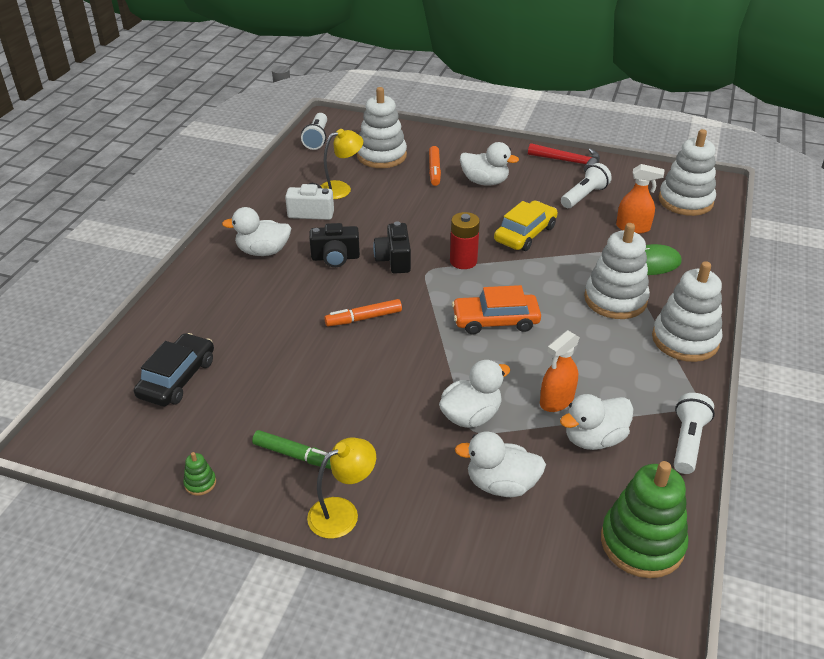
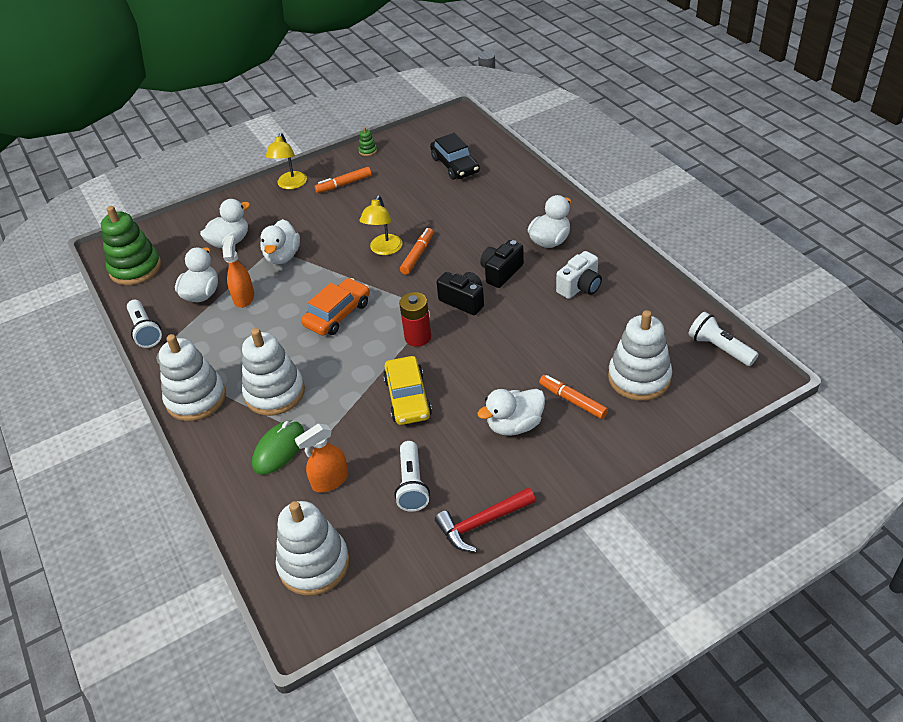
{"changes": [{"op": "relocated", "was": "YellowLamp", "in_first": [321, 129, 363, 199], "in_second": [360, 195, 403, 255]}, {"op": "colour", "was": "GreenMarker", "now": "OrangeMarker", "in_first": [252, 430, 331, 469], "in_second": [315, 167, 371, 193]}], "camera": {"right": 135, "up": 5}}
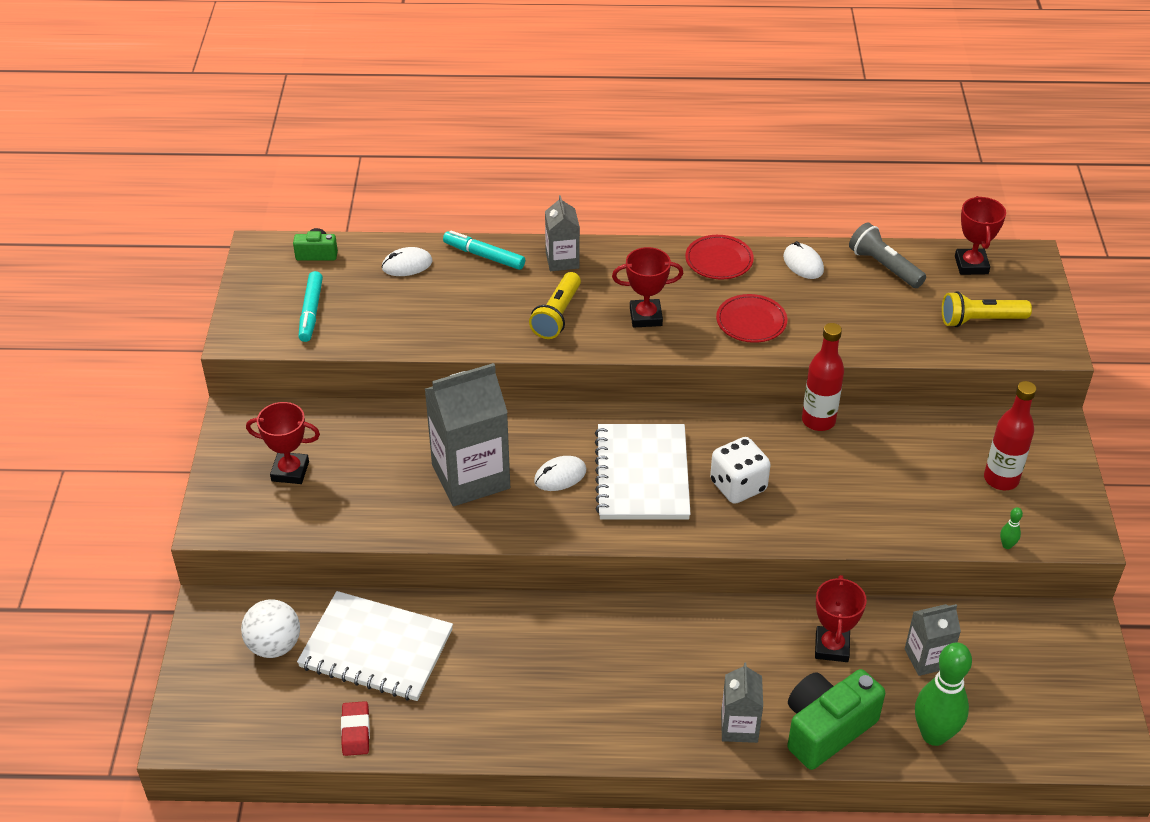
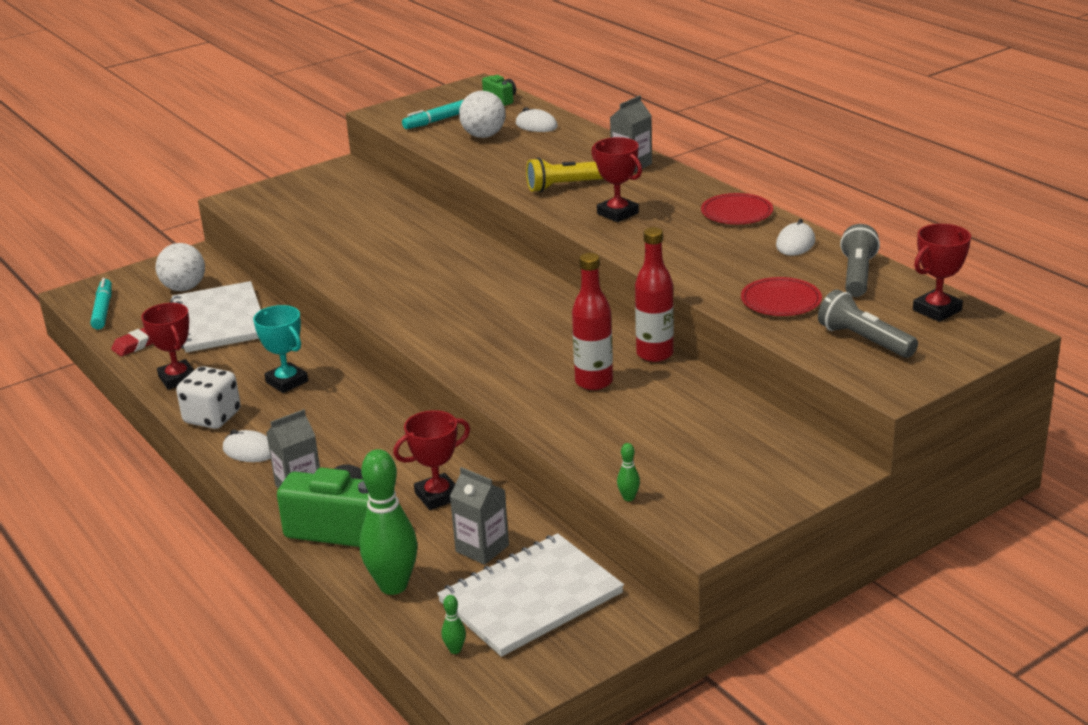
{"changes": [{"op": "relocated", "was": "TurquoiseMarker", "in_first": [443, 230, 525, 270], "in_second": [91, 278, 112, 330]}, {"op": "colour", "was": "YellowFlashlight", "now": "GreyFlashlight", "in_first": [942, 291, 1032, 327], "in_second": [818, 289, 918, 358]}, {"op": "relocated", "was": "RedPlate", "in_first": [716, 294, 787, 343], "in_second": [741, 277, 822, 316]}, {"op": "missing", "was": "GreyCarton", "in_first": [425, 363, 510, 507]}, {"op": "relocated", "was": "RedBottle", "in_first": [984, 381, 1036, 490], "in_second": [572, 253, 613, 390]}, {"op": "relocated", "was": "RedTrophy", "in_first": [246, 402, 320, 484], "in_second": [141, 303, 194, 390]}, {"op": "relocated", "was": "WhiteNotebook", "in_first": [595, 424, 691, 520], "in_second": [437, 533, 624, 657]}, {"op": "relocated", "was": "WhiteDice", "in_first": [710, 437, 771, 504], "in_second": [176, 366, 241, 429]}, {"op": "relocated", "was": "WhiteMouse", "in_first": [534, 456, 586, 491], "in_second": [223, 430, 271, 462]}, {"op": "appeared", "now": "WhiteBall", "in_second": [459, 91, 506, 138]}, {"op": "appeared", "now": "TurquoiseTrophy", "in_second": [253, 305, 308, 393]}, {"op": "appeared", "now": "GreenBowlingPin", "in_second": [442, 595, 466, 654]}], "camera": {"right": 55, "up": -15}}
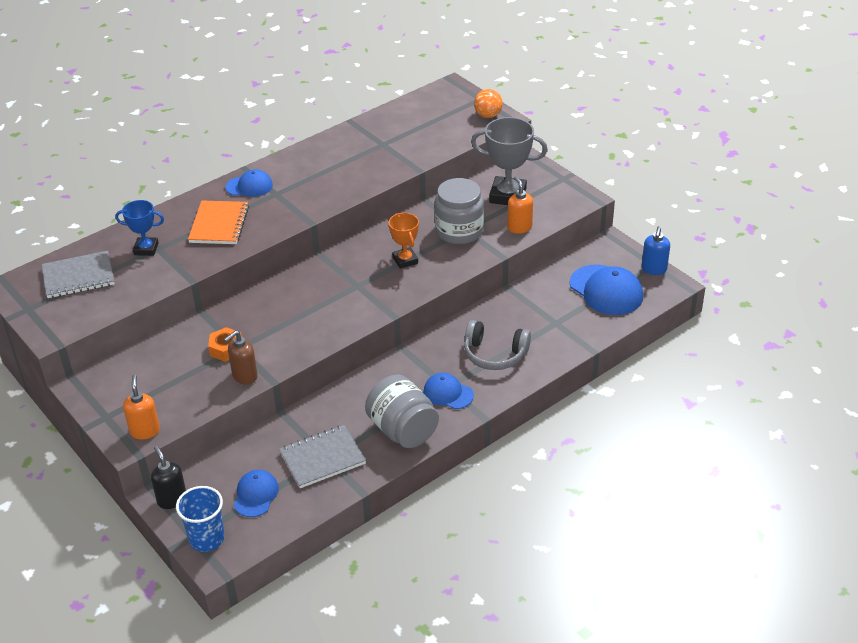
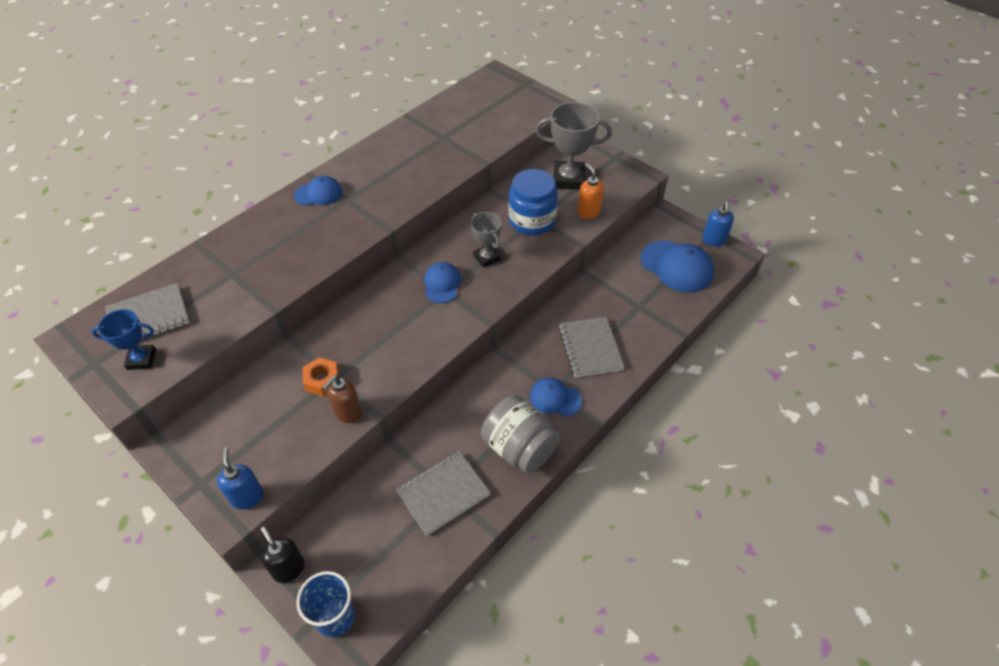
{"changes": [{"op": "missing", "was": "OrangeBall", "in_first": [474, 89, 503, 118]}, {"op": "colour", "was": "GreyJar", "now": "BlueJar", "in_first": [434, 178, 484, 244], "in_second": [509, 169, 558, 236]}, {"op": "relocated", "was": "BlueTrophy", "in_first": [115, 200, 164, 256], "in_second": [92, 309, 156, 370]}, {"op": "missing", "was": "OrangeNotebook", "in_first": [188, 201, 249, 244]}, {"op": "colour", "was": "OrangeTrophy", "now": "GreyTrophy", "in_first": [389, 213, 419, 269], "in_second": [471, 212, 502, 268]}, {"op": "exchanged", "was": "GreyHeadphones", "now": "GreyNotebook", "in_first": [464, 320, 531, 370], "in_second": [559, 317, 625, 377]}, {"op": "colour", "was": "OrangeSoapDispenser", "now": "BlueSoapDispenser", "in_first": [123, 375, 160, 439], "in_second": [217, 448, 264, 510]}, {"op": "relocated", "was": "BlueCap", "in_first": [233, 470, 279, 517], "in_second": [424, 262, 461, 303]}], "camera": {"right": -10, "up": 10}}
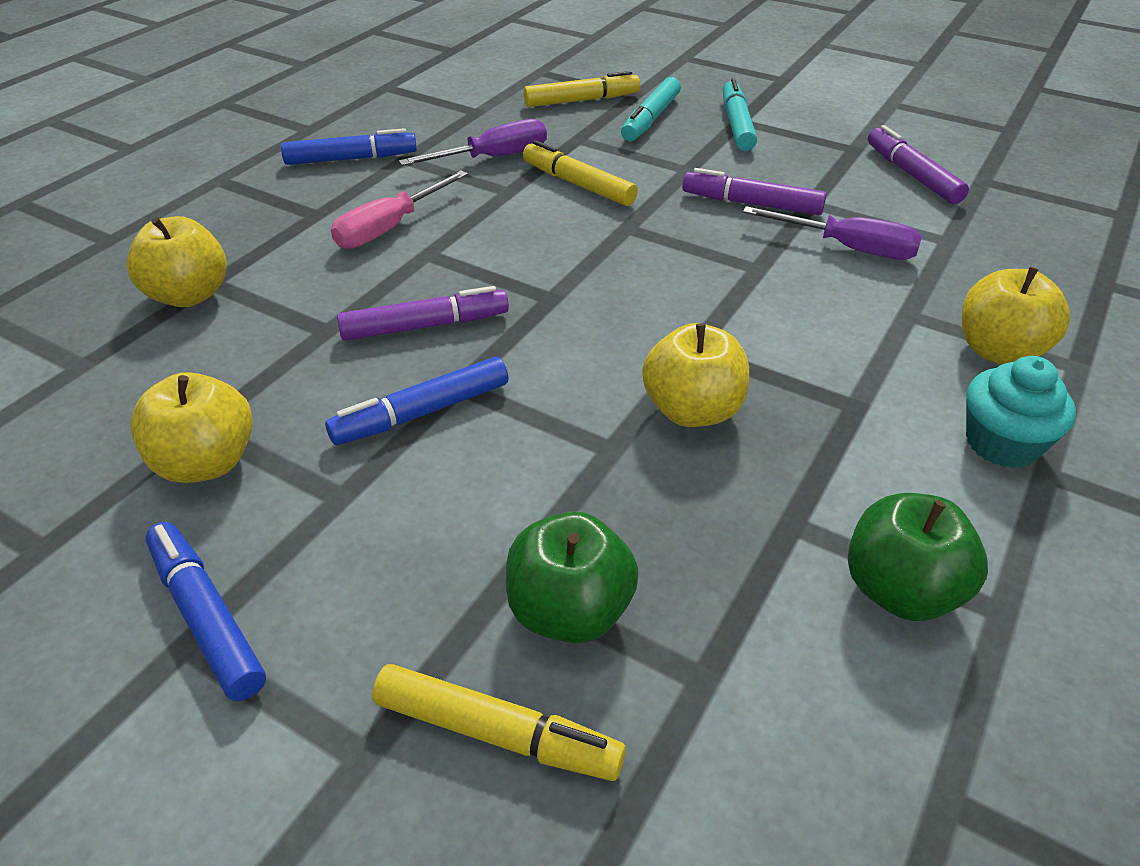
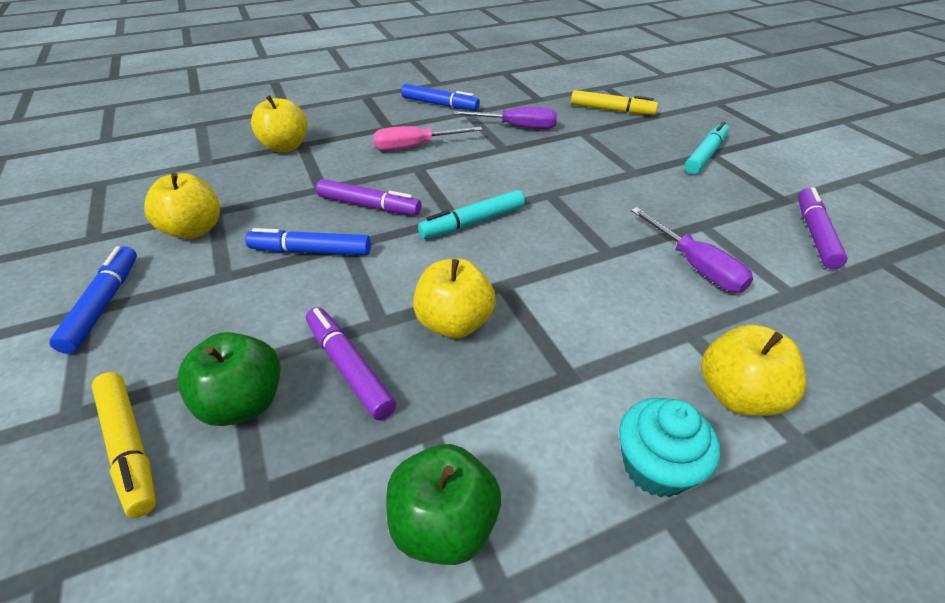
{"changes": [{"op": "relocated", "was": "TurquoiseMarker", "in_first": [621, 77, 681, 141], "in_second": [418, 190, 525, 239]}, {"op": "missing", "was": "YellowMarker", "in_first": [523, 140, 638, 206]}, {"op": "relocated", "was": "PurpleMarker", "in_first": [682, 168, 827, 215], "in_second": [306, 307, 396, 420]}], "camera": {"right": 35, "up": 0}}
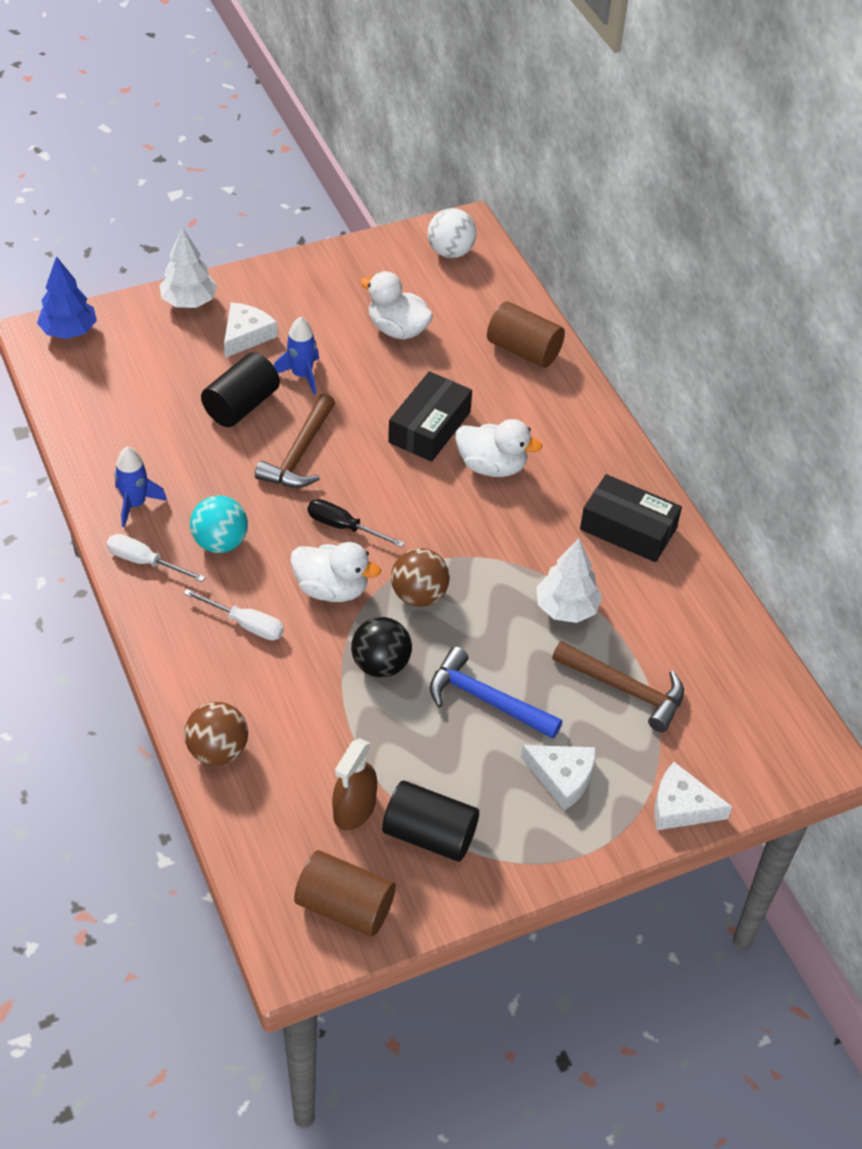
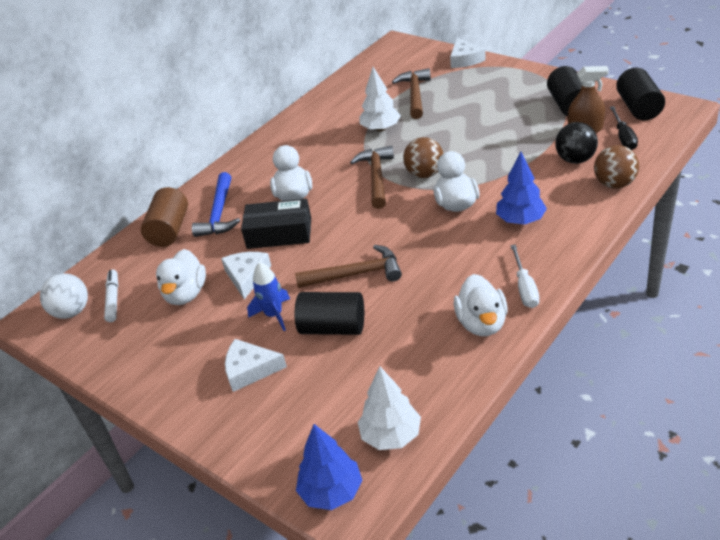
{"changes": [{"op": "relocated", "was": "WhiteTree", "in_first": [160, 227, 217, 308], "in_second": [358, 366, 421, 450]}, {"op": "exchanged", "was": "BlueRocket", "now": "WhiteDuck", "in_first": [114, 447, 167, 527], "in_second": [454, 274, 507, 336]}, {"op": "missing", "was": "BlackBox", "in_first": [580, 474, 682, 562]}, {"op": "missing", "was": "TurquoiseBall", "in_first": [190, 495, 248, 553]}, {"op": "relocated", "was": "BlackScrewdriver", "in_first": [307, 499, 405, 547], "in_second": [610, 106, 638, 150]}, {"op": "exchanged", "was": "WhiteScrewdriver", "now": "BlueTree", "in_first": [183, 589, 284, 640], "in_second": [496, 152, 547, 225]}, {"op": "relocated", "was": "BlackBall", "in_first": [351, 617, 412, 677], "in_second": [555, 122, 598, 164]}, {"op": "relocated", "was": "BlueHammer", "in_first": [430, 646, 562, 739], "in_second": [192, 172, 240, 237]}, {"op": "relocated", "was": "WhiteCheese", "in_first": [521, 745, 596, 811], "in_second": [221, 252, 271, 299]}, {"op": "colour", "was": "BrownCylinder", "now": "BlackCylinder", "in_first": [294, 850, 396, 937], "in_second": [616, 68, 665, 120]}, {"op": "appeared", "now": "BrownHammer", "in_second": [350, 146, 394, 209]}, {"op": "appeared", "now": "WhiteMarker", "in_second": [104, 270, 118, 322]}], "camera": {"right": -110, "up": -10}}
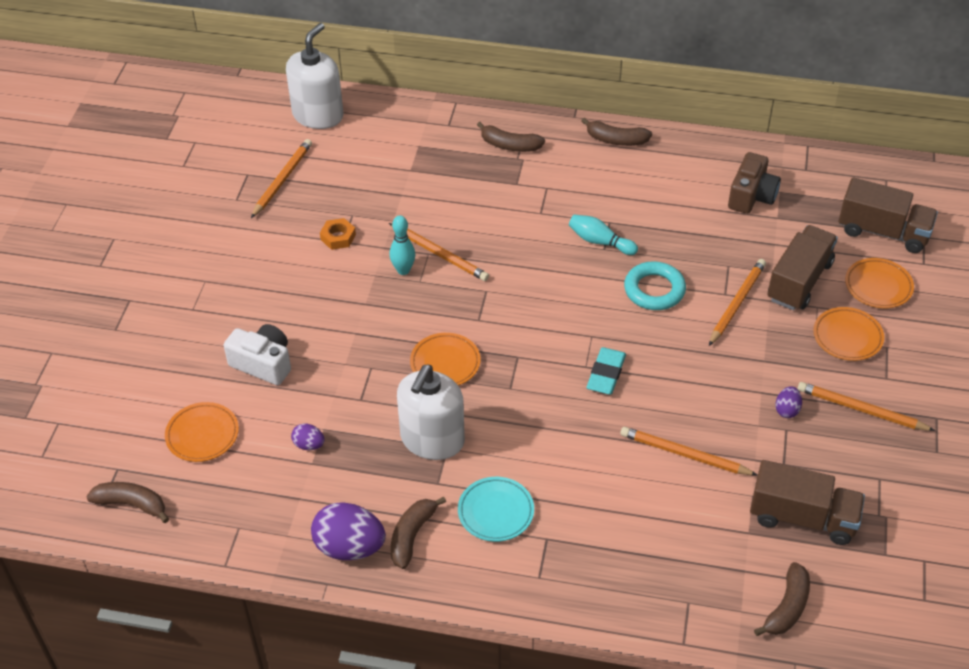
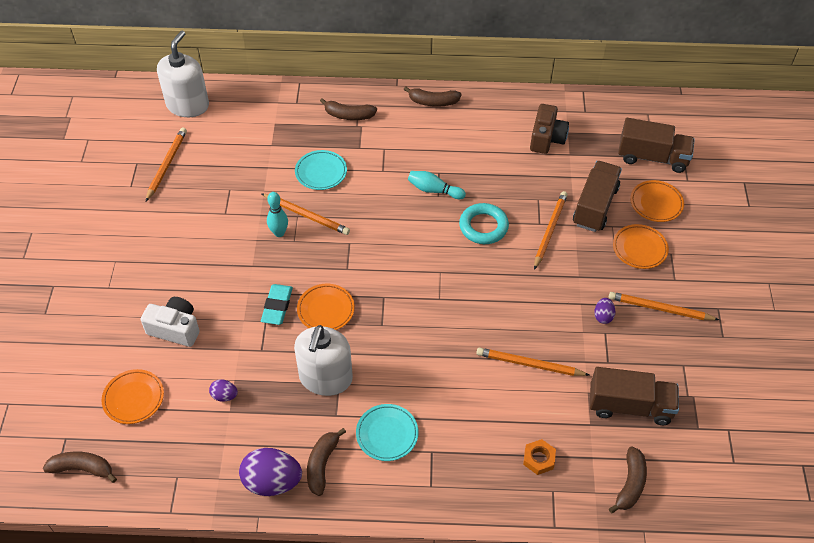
{"changes": [{"op": "relocated", "was": "OrangeNut", "in_first": [320, 218, 356, 250], "in_second": [523, 439, 556, 475]}, {"op": "relocated", "was": "TurquoiseEraser", "in_first": [586, 347, 626, 395], "in_second": [261, 284, 293, 325]}, {"op": "appeared", "now": "TurquoisePlate", "in_second": [295, 150, 347, 190]}], "camera": {"right": -10, "up": 5}}
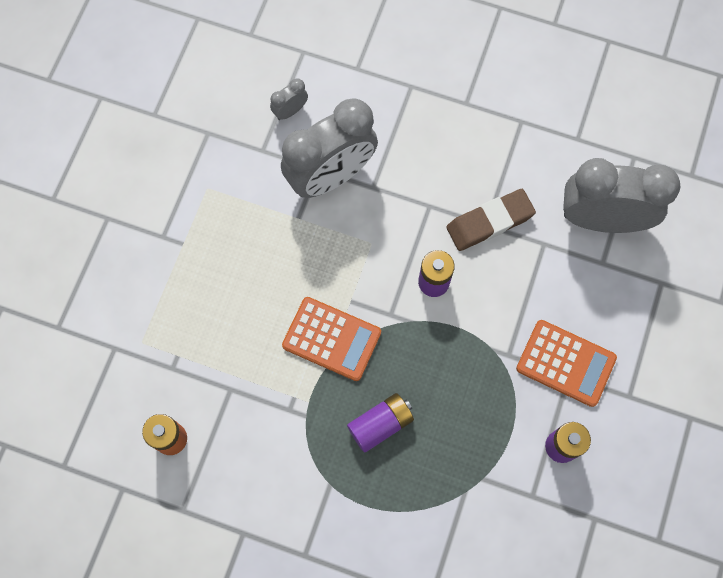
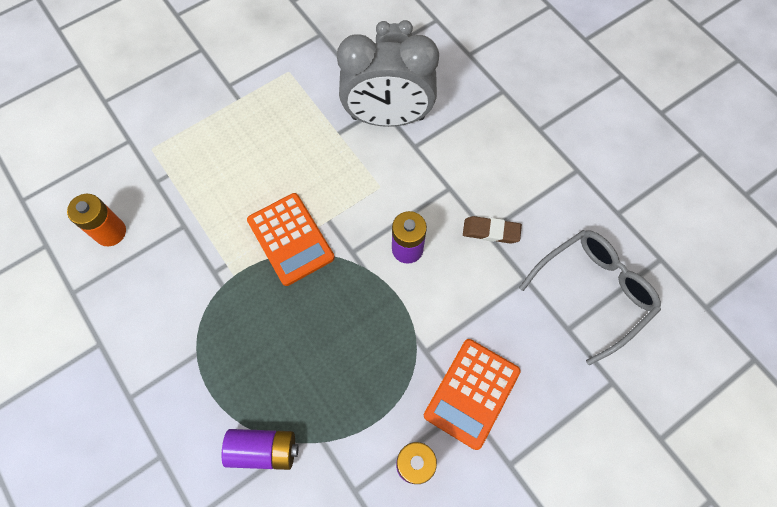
{"changes": [{"op": "exchanged", "was": "GreyClock", "now": "GreyGlasses", "in_first": [563, 158, 680, 233], "in_second": [519, 230, 661, 366]}, {"op": "size", "was": "BrownEraser", "in_first": [446, 189, 536, 251], "in_second": [463, 216, 522, 244], "ratio": 0.65}, {"op": "spun", "was": "OrangeCalculator", "in_first": [516, 320, 617, 407], "in_second": [424, 339, 521, 450], "clockwise": 60}, {"op": "relocated", "was": "PurpleBattery", "in_first": [347, 393, 414, 453], "in_second": [222, 429, 299, 470]}], "camera": {"right": 35, "up": -5}}
